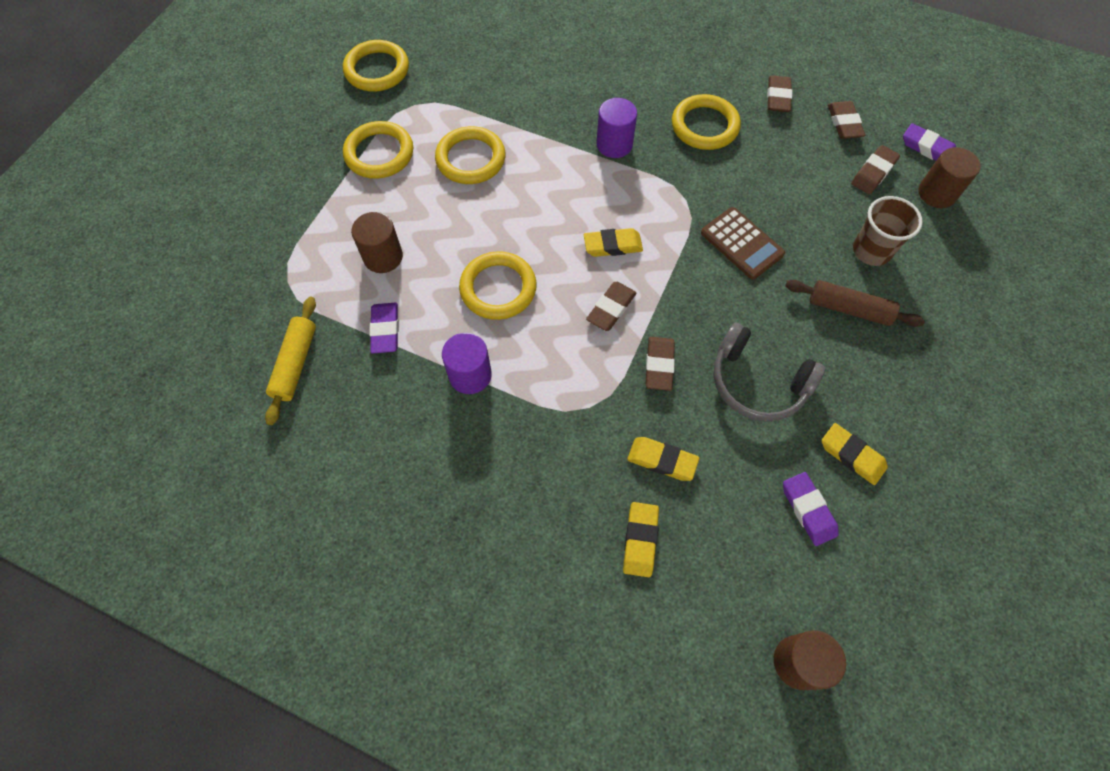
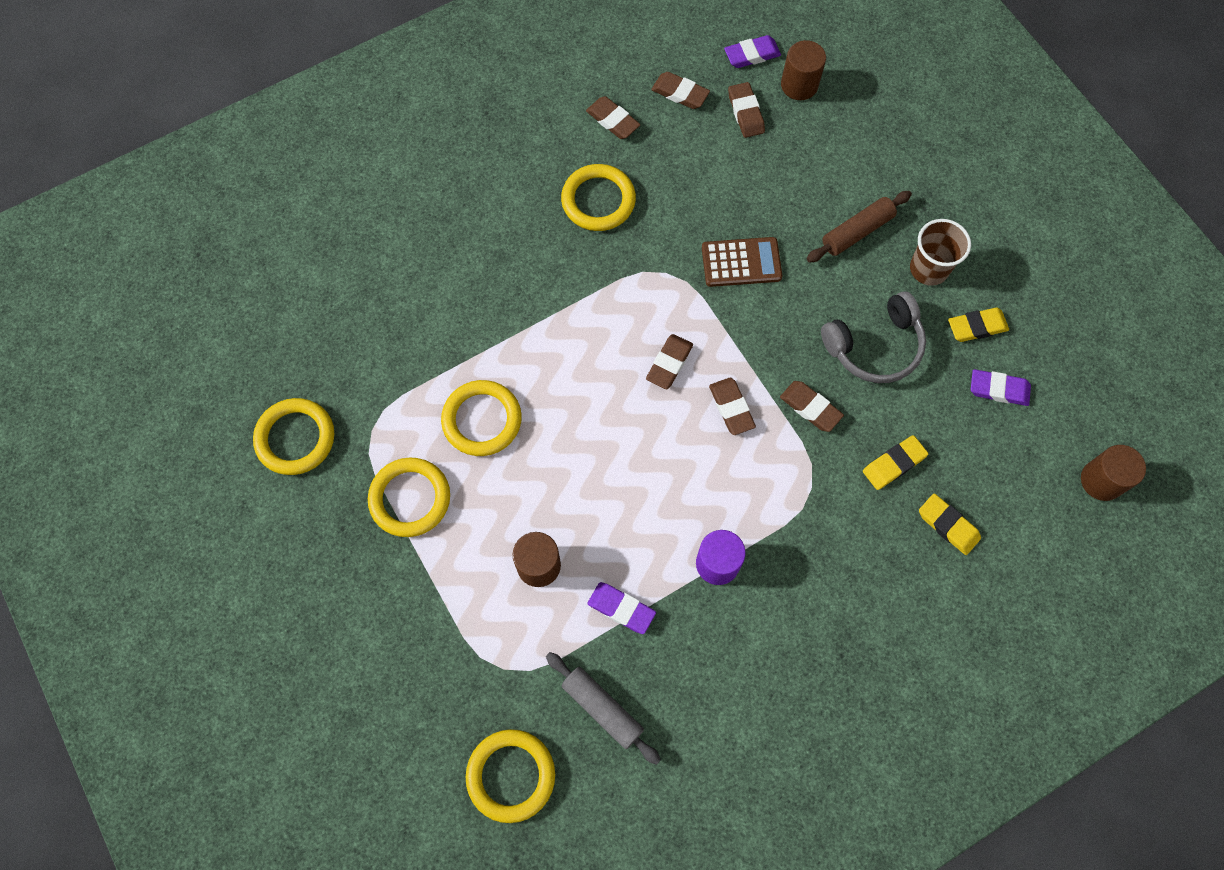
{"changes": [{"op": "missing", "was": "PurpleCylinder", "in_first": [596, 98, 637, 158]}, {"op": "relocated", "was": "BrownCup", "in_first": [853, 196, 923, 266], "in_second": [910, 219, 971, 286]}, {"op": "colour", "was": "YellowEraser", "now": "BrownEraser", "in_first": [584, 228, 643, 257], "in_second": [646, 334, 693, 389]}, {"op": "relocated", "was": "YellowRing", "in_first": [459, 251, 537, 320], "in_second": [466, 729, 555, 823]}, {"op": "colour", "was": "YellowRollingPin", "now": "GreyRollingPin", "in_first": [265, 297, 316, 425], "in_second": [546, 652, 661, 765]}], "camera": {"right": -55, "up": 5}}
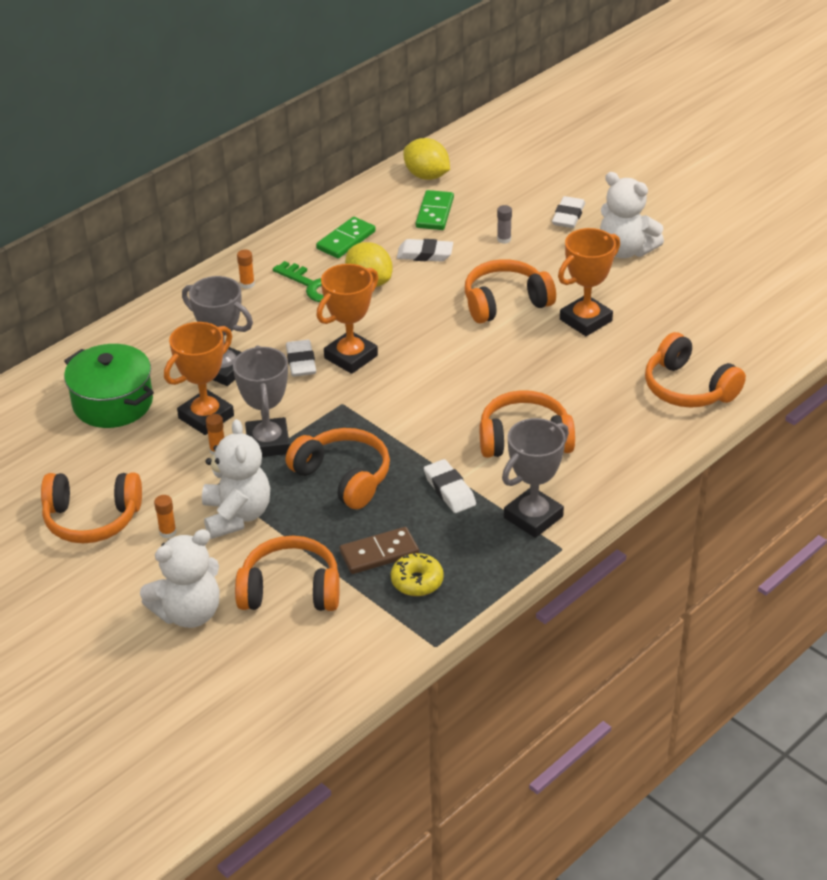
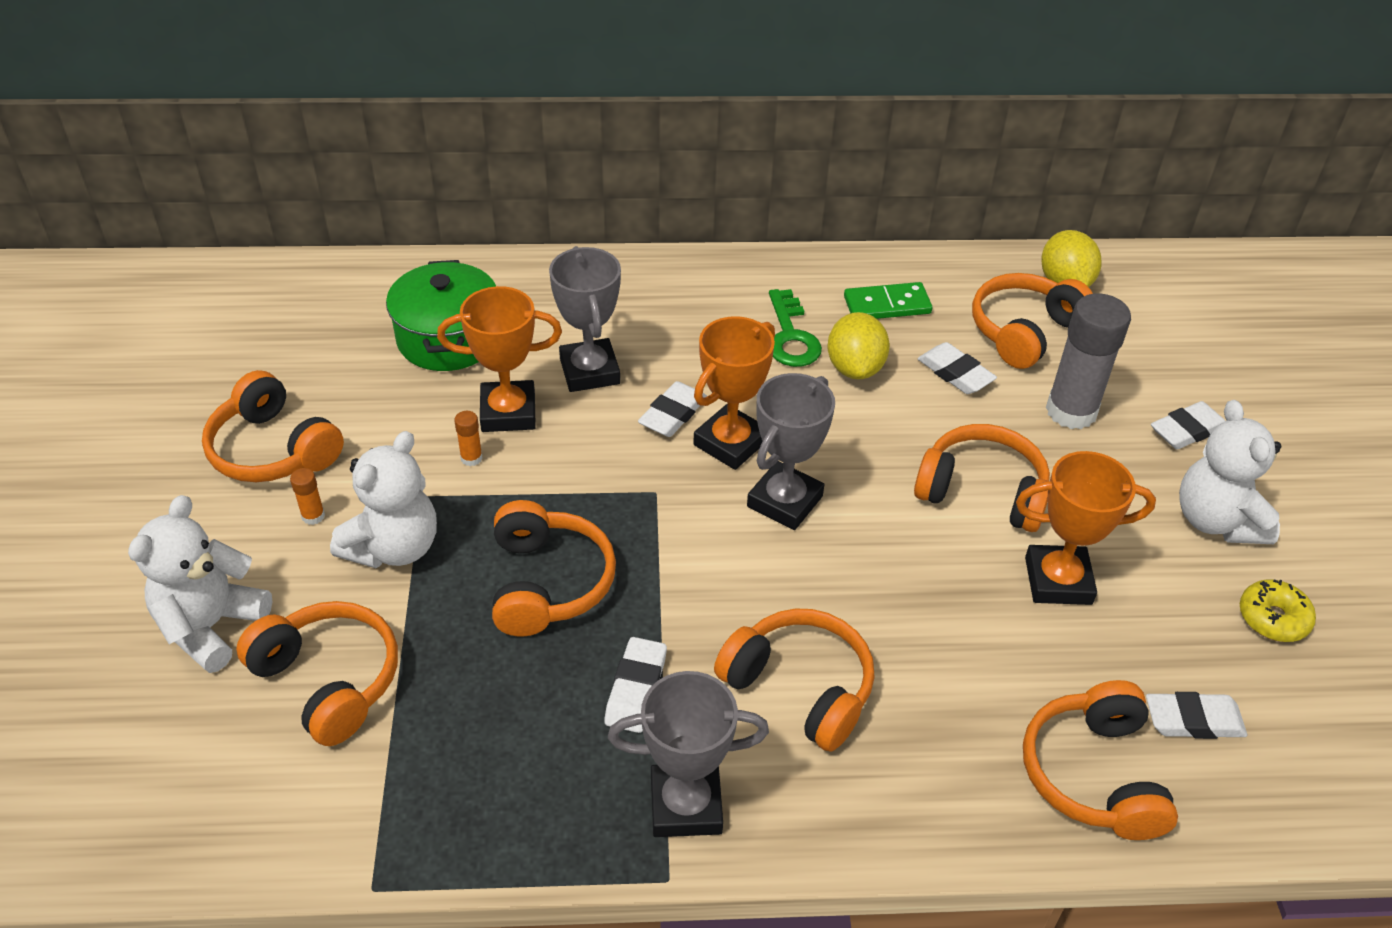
{"changes": [{"op": "exchanged", "was": "GreenDomino", "now": "OrangeHeadphones", "in_first": [416, 190, 454, 230], "in_second": [972, 273, 1093, 369]}, {"op": "size", "was": "GreyGlueStick", "in_first": [497, 205, 512, 244], "in_second": [1046, 293, 1131, 429], "ratio": 2.44}, {"op": "missing", "was": "OrangeGlueStick", "in_first": [237, 250, 255, 289]}, {"op": "spun", "was": "OrangeTrophy", "in_first": [316, 264, 378, 374], "in_second": [693, 316, 775, 470], "clockwise": -45}, {"op": "relocated", "was": "GreyTrophy", "in_first": [233, 345, 290, 457], "in_second": [747, 373, 835, 530]}, {"op": "missing", "was": "BrownDomino", "in_first": [339, 527, 419, 574]}, {"op": "spun", "was": "WhiteTeddyBear", "in_first": [140, 529, 220, 628], "in_second": [128, 495, 272, 673], "clockwise": 105}, {"op": "relocated", "was": "YellowDonut", "in_first": [391, 553, 444, 596], "in_second": [1240, 579, 1316, 642]}, {"op": "appeared", "now": "WhiteEraser", "in_second": [1146, 692, 1247, 739]}], "camera": {"right": 40, "up": 5}}
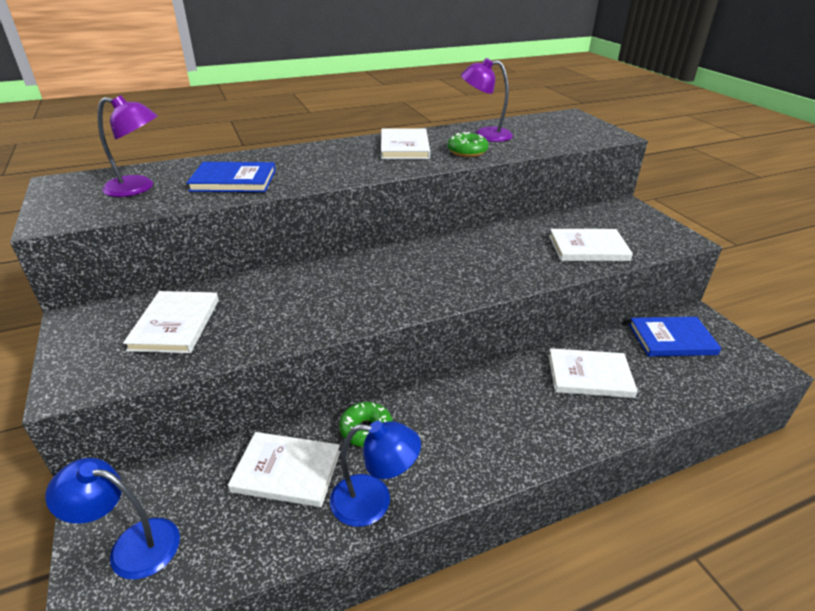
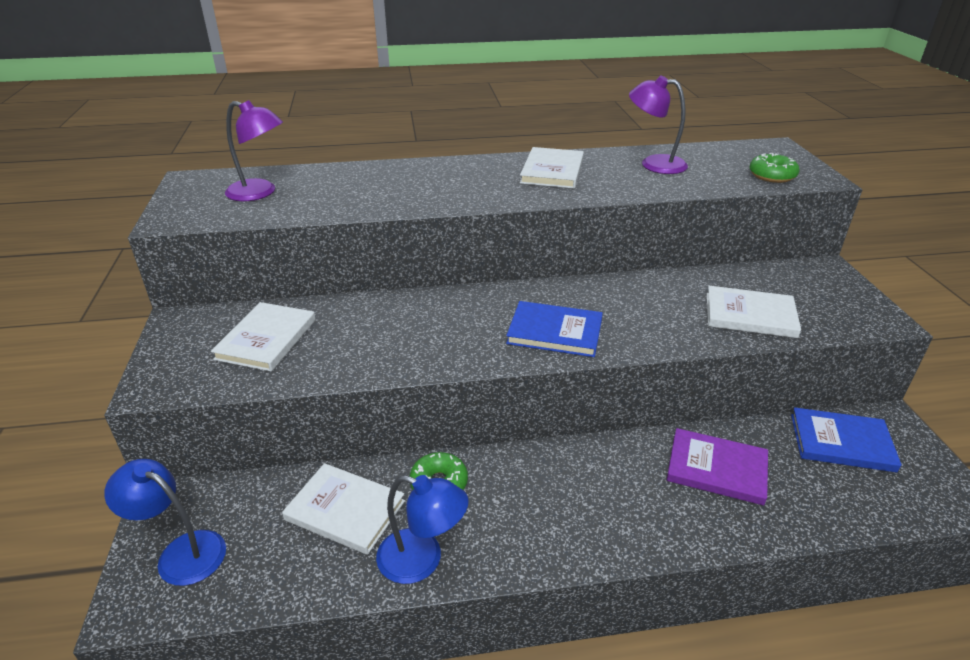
{"changes": [{"op": "relocated", "was": "GreenDonut", "in_first": [448, 132, 488, 157], "in_second": [749, 153, 799, 183]}, {"op": "relocated", "was": "BlueBook", "in_first": [187, 162, 276, 192], "in_second": [506, 301, 603, 357]}, {"op": "colour", "was": "WhiteBook", "now": "PurpleBook", "in_first": [548, 348, 637, 398], "in_second": [667, 428, 768, 505]}], "camera": {"right": 15, "up": 0}}
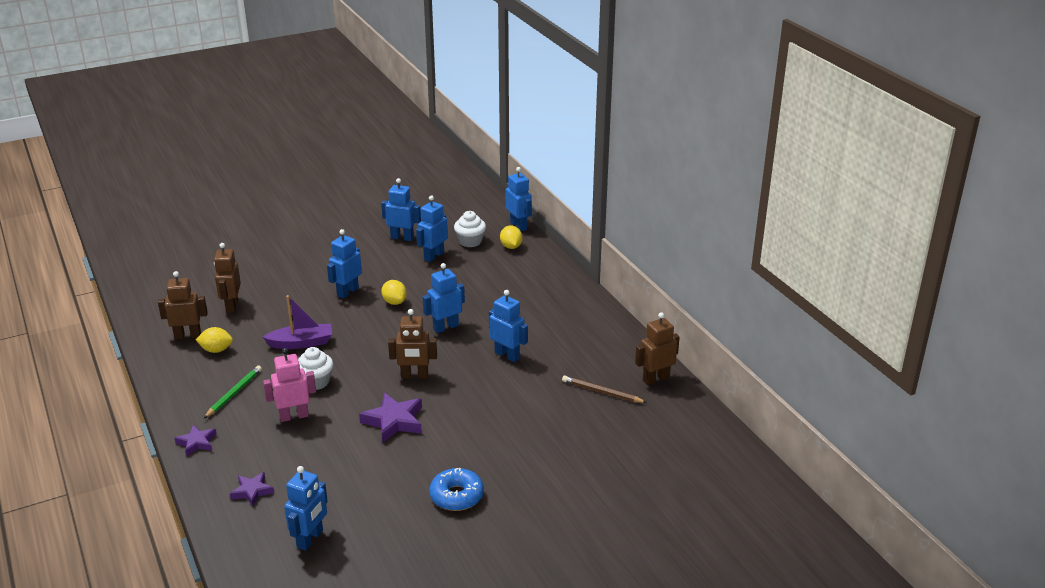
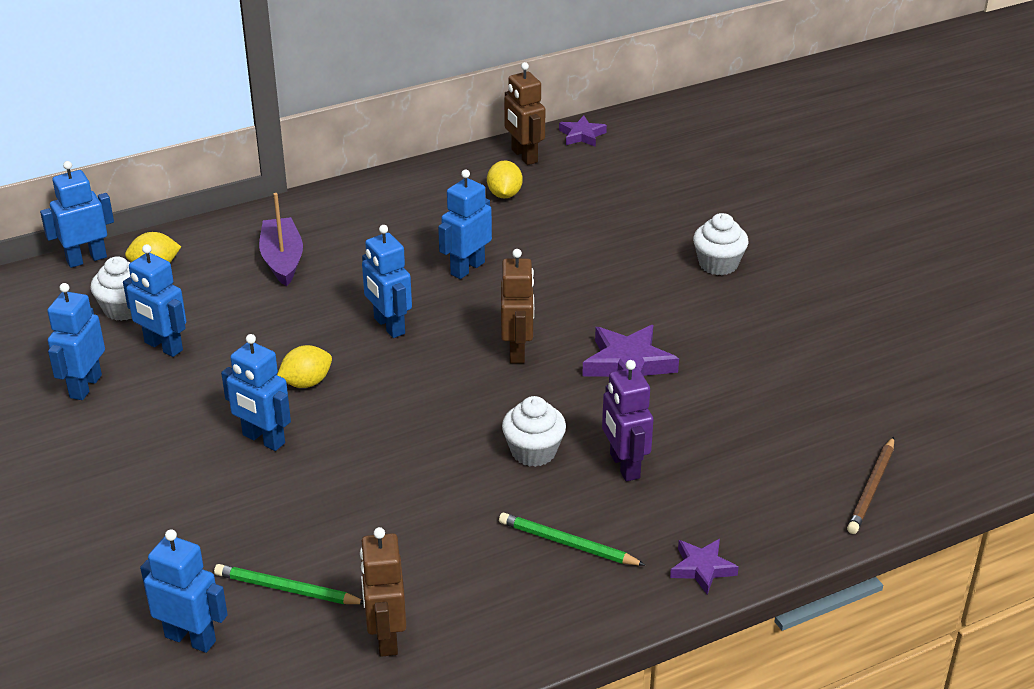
{"changes": [{"op": "exchanged", "was": "BrownRobot", "now": "GreenPencil", "in_first": [214, 243, 241, 313], "in_second": [214, 564, 363, 604]}, {"op": "relocated", "was": "PurpleBoat", "in_first": [262, 295, 332, 349], "in_second": [259, 193, 303, 286]}, {"op": "relocated", "was": "YellowLemon", "in_first": [196, 327, 233, 353], "in_second": [487, 160, 523, 199]}, {"op": "colour", "was": "PinkRobot", "now": "PurpleRobot", "in_first": [263, 348, 316, 422], "in_second": [602, 360, 654, 481]}, {"op": "relocated", "was": "BrownPencil", "in_first": [562, 376, 647, 403], "in_second": [847, 437, 894, 534]}, {"op": "relocated", "was": "BlueRobot", "in_first": [284, 466, 328, 551], "in_second": [140, 529, 228, 653]}, {"op": "missing", "was": "BlueDonut", "in_first": [430, 468, 484, 511]}, {"op": "relocated", "was": "PurpleStar", "in_first": [230, 472, 274, 506], "in_second": [559, 116, 607, 147]}, {"op": "appeared", "now": "WhiteCupcake", "in_second": [693, 213, 749, 275]}], "camera": {"right": -90, "up": 5}}
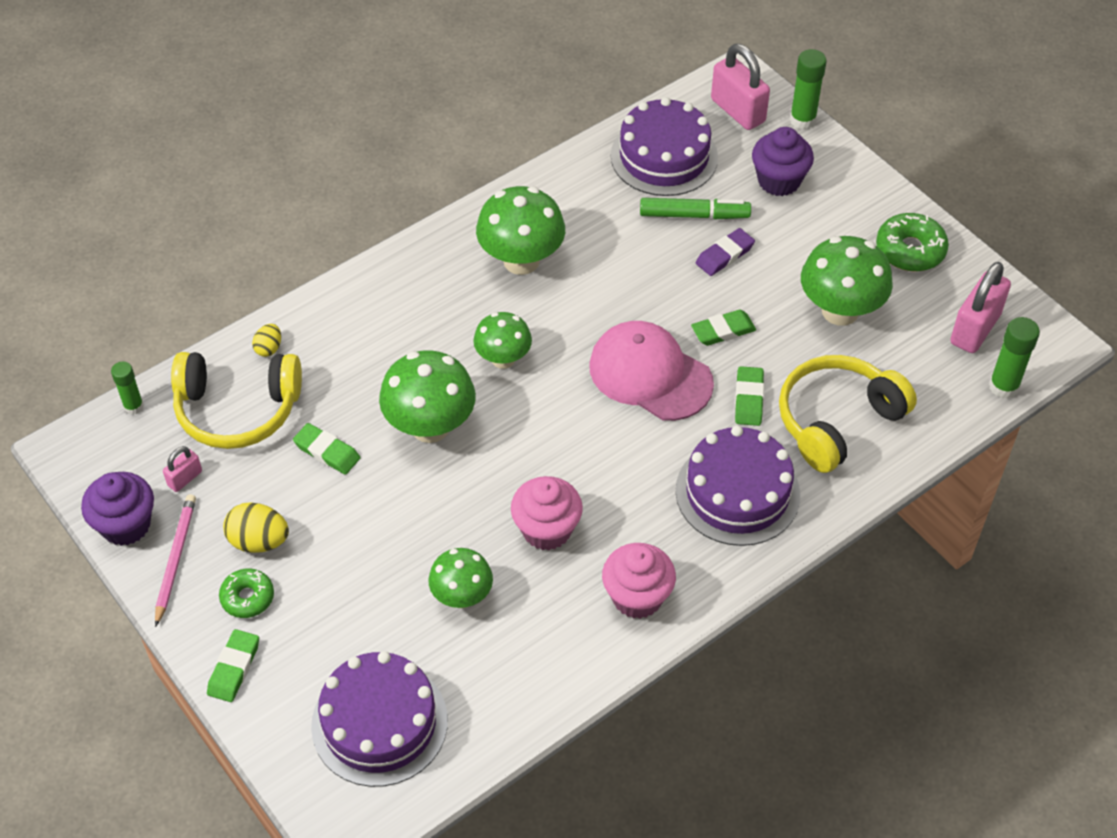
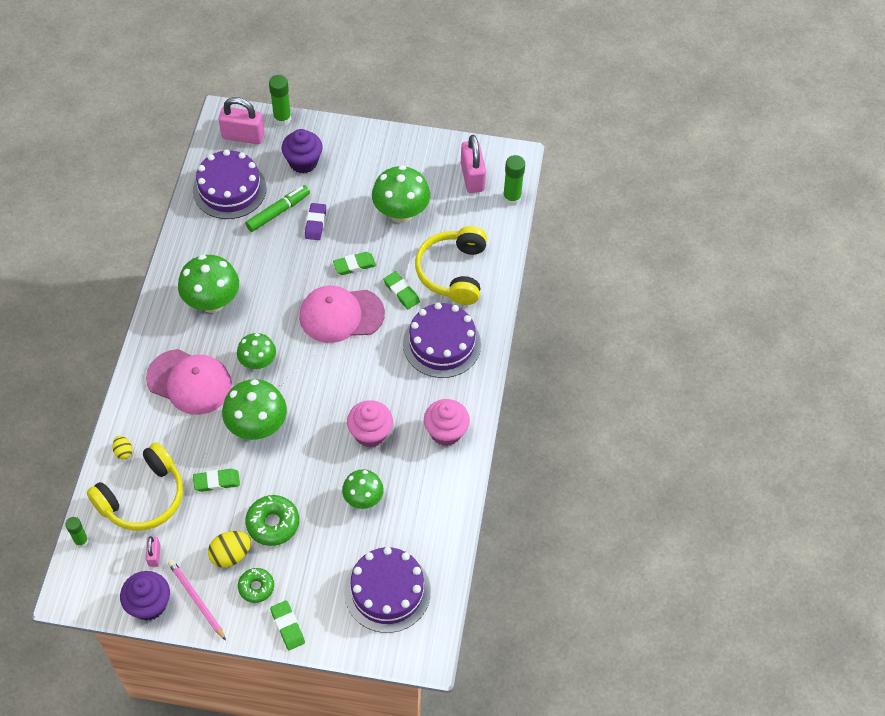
{"changes": [{"op": "relocated", "was": "GreenDonut", "in_first": [876, 213, 949, 271], "in_second": [245, 495, 299, 546]}, {"op": "spun", "was": "GreenEraser", "in_first": [691, 310, 756, 346], "in_second": [333, 252, 376, 275], "clockwise": 45}, {"op": "appeared", "now": "PinkCap", "in_second": [146, 349, 232, 415]}], "camera": {"right": -45, "up": 5}}
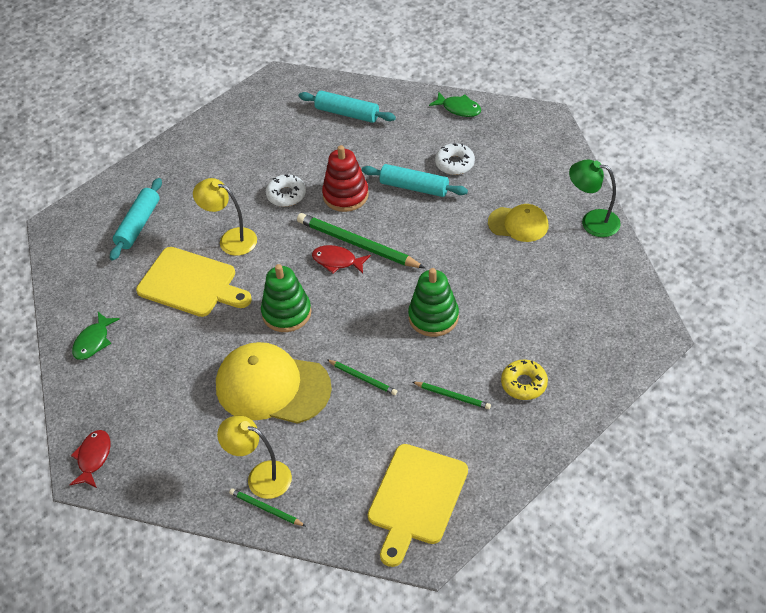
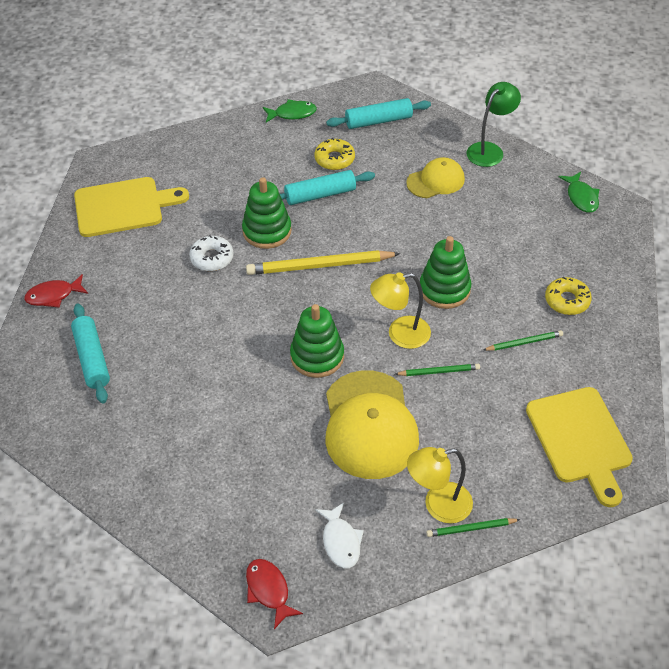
{"changes": [{"op": "relocated", "was": "TurquoiseRollingPin", "in_first": [299, 91, 396, 123], "in_second": [326, 98, 431, 129]}, {"op": "colour", "was": "WhiteDonut", "now": "YellowDonut", "in_first": [435, 143, 475, 175], "in_second": [315, 138, 355, 170]}, {"op": "colour", "was": "RedStackingToy", "now": "GreenStackingToy", "in_first": [322, 145, 369, 212], "in_second": [242, 177, 292, 249]}, {"op": "spun", "was": "GreenLamp", "in_first": [569, 160, 621, 237], "in_second": [467, 82, 521, 167], "clockwise": 150}, {"op": "relocated", "was": "YellowLamp", "in_first": [193, 178, 257, 256], "in_second": [370, 272, 431, 349]}, {"op": "colour", "was": "GreenPencil", "now": "YellowPencil", "in_first": [297, 213, 425, 268], "in_second": [246, 250, 401, 275]}, {"op": "relocated", "was": "RedFish", "in_first": [312, 245, 371, 274], "in_second": [24, 274, 88, 308]}, {"op": "relocated", "was": "YellowCuttingBoard", "in_first": [136, 247, 252, 317], "in_second": [74, 177, 189, 237]}, {"op": "relocated", "was": "GreenFish", "in_first": [72, 312, 120, 360], "in_second": [559, 172, 599, 213]}, {"op": "spun", "was": "YellowCap", "in_first": [216, 342, 332, 424], "in_second": [325, 370, 419, 479], "clockwise": -75}, {"op": "appeared", "now": "WhiteFish", "in_second": [315, 503, 364, 568]}], "camera": {"right": -40, "up": 0}}
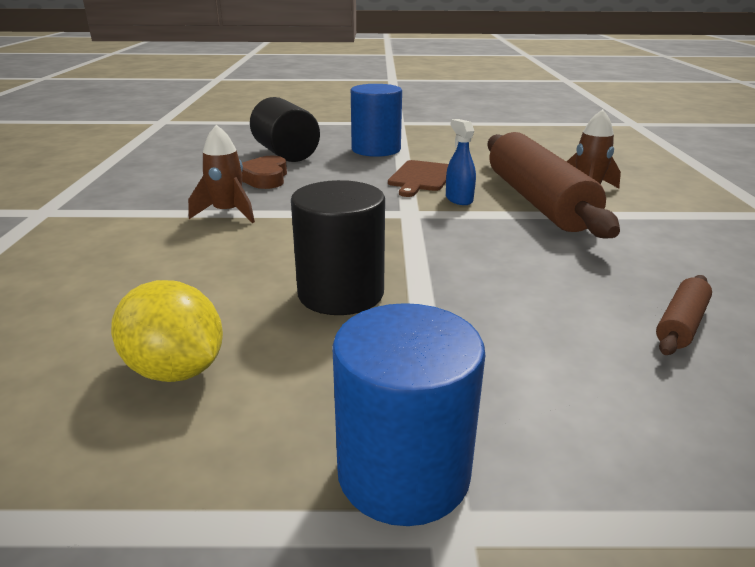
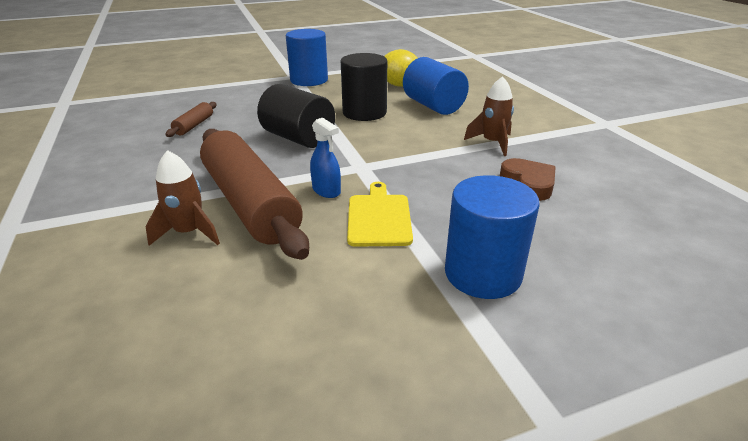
{"changes": [{"op": "relocated", "was": "BlackCylinder", "in_first": [250, 97, 320, 162], "in_second": [257, 84, 335, 148]}, {"op": "colour", "was": "BrownCuttingBoard", "now": "YellowCuttingBoard", "in_first": [388, 160, 449, 197], "in_second": [347, 182, 413, 247]}, {"op": "appeared", "now": "BlueCylinder", "in_second": [403, 57, 469, 115]}], "camera": {"right": 160, "up": 5}}
